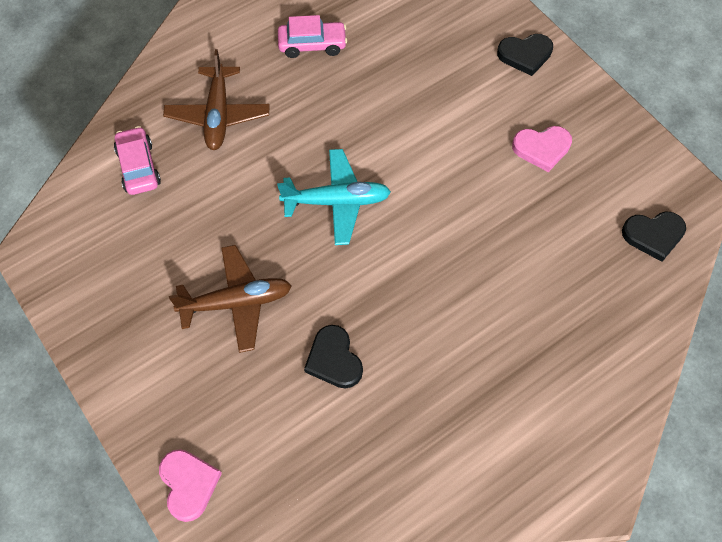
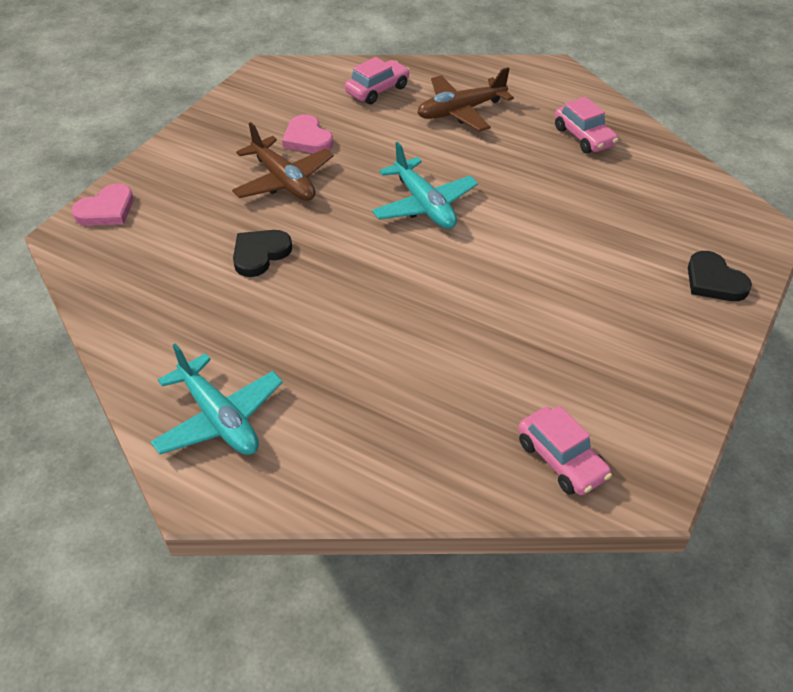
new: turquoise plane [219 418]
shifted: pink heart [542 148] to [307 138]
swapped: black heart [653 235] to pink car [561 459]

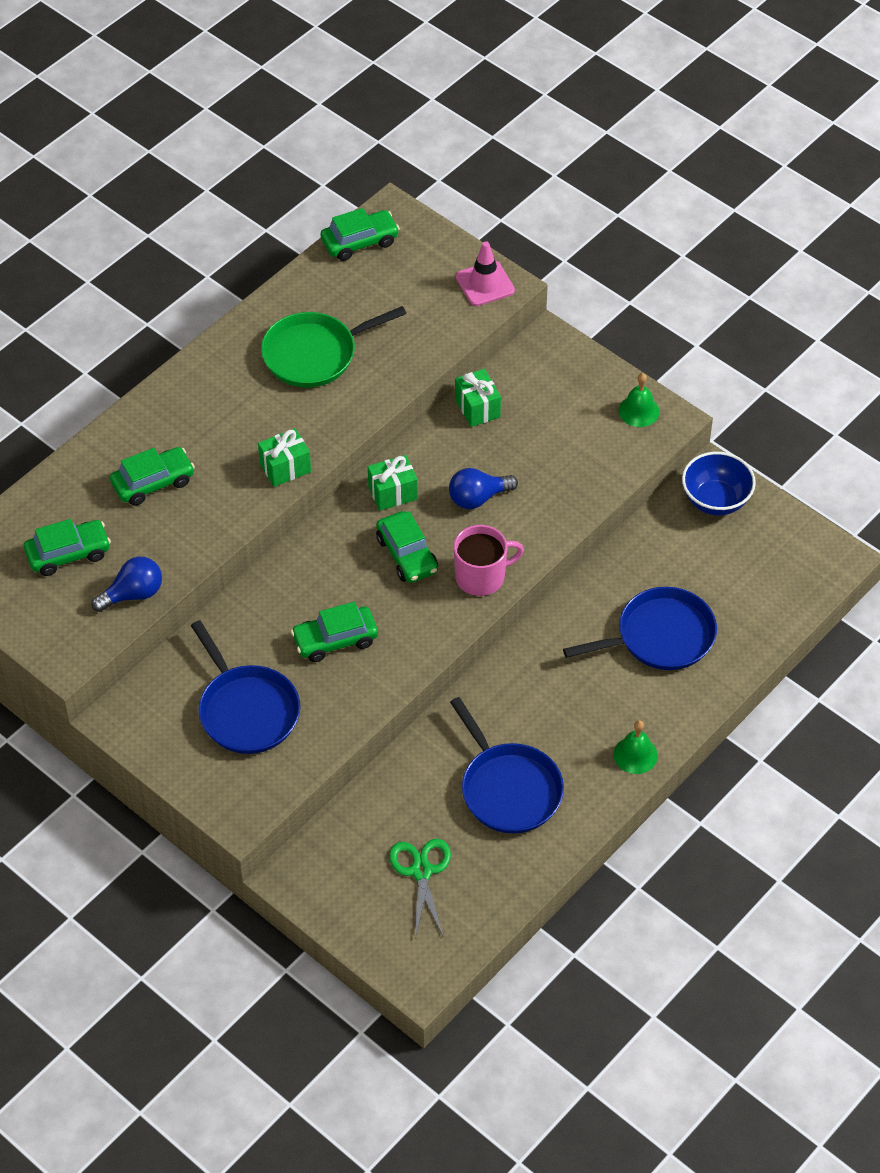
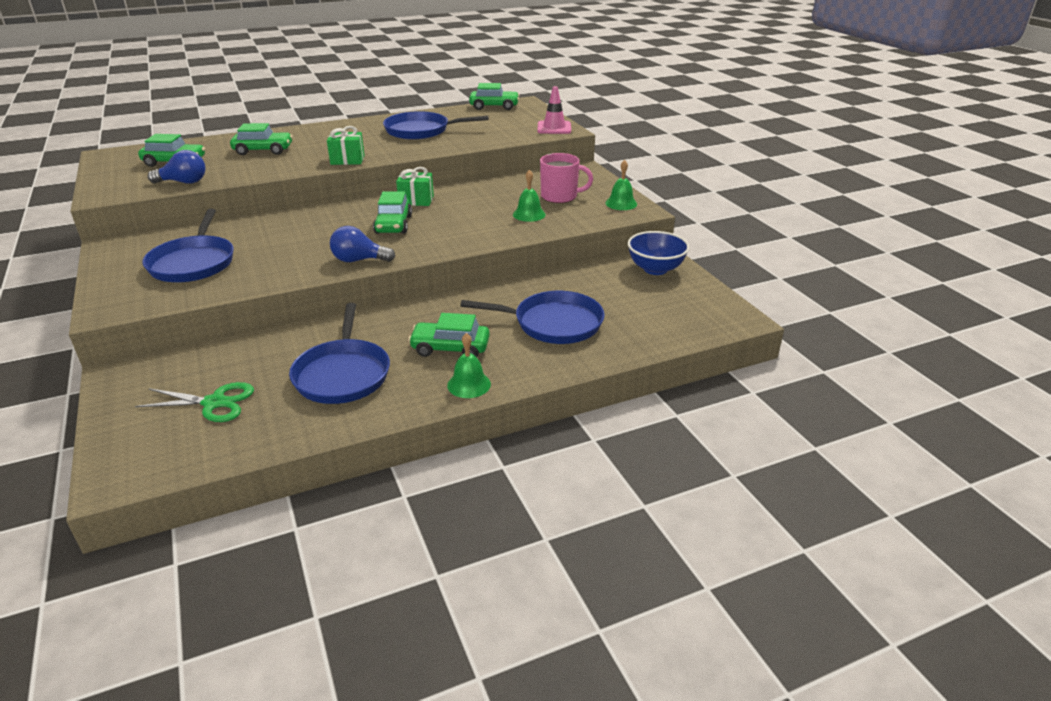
gone: green gift [477 408]
new: green bell [529 214]
shifted: green car [335 640] to [450 348]; blue light bulb [478 498] to [359 260]; pink mug [481 576] to [560 196]
repainted: green pan [314 354] to blue pan [420 131]
rotated: green scissors [421 871] = [214 403] 75 degrees clockwise

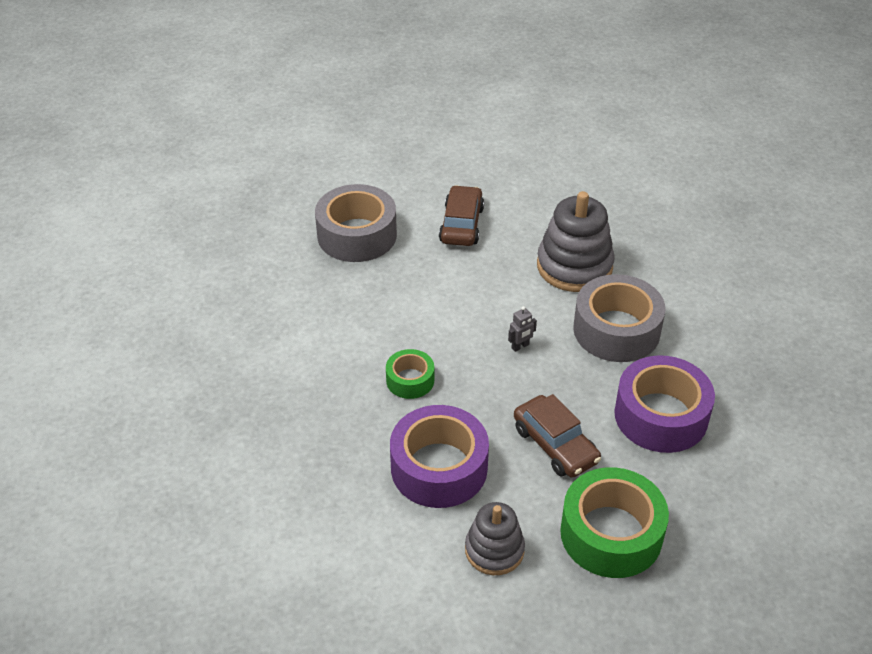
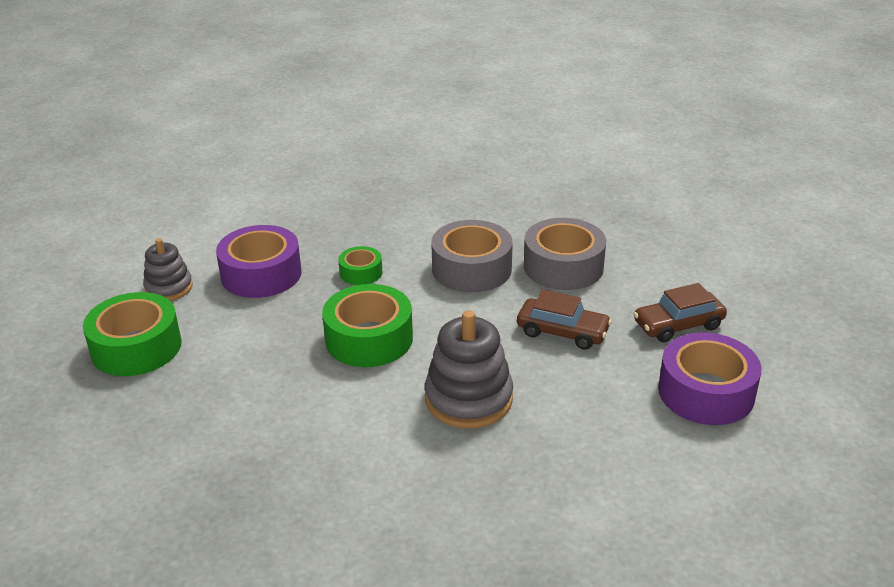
shifted: brown car [555 445] to [678 325]; grey tape [616 330] to [471 269]; purple tape [661 415] to [706 392]
swapped: grey robot [520 346] to green tape [369 339]

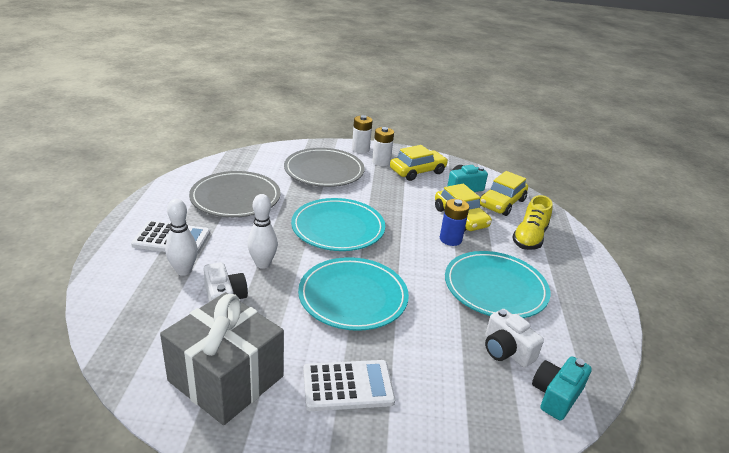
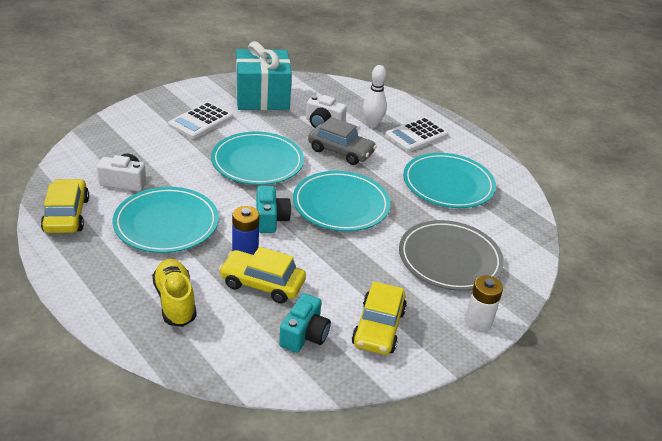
gone: white battery [381 162]
shifted: yellow car [502 203] to [66 215]; turquoise camera [556 396] to [270 219]
swapped: white bowling pin [263 264] to grey car [341 151]
repainted: grey gift [226 378] to turquoise gift [262 97]; grey plate [235 198] to turquoise plate [448 184]

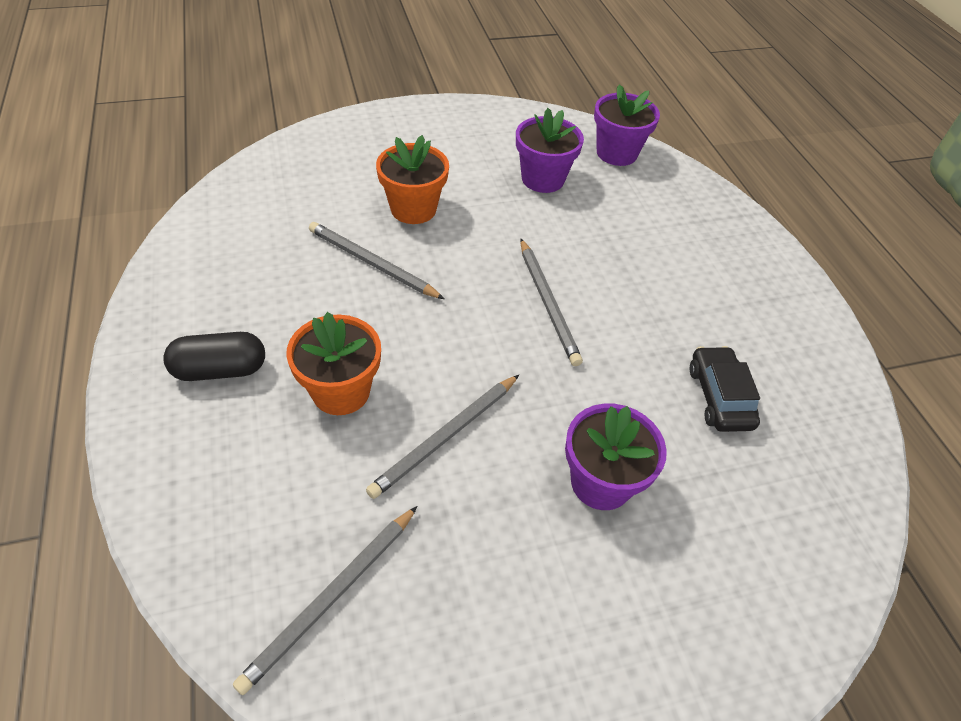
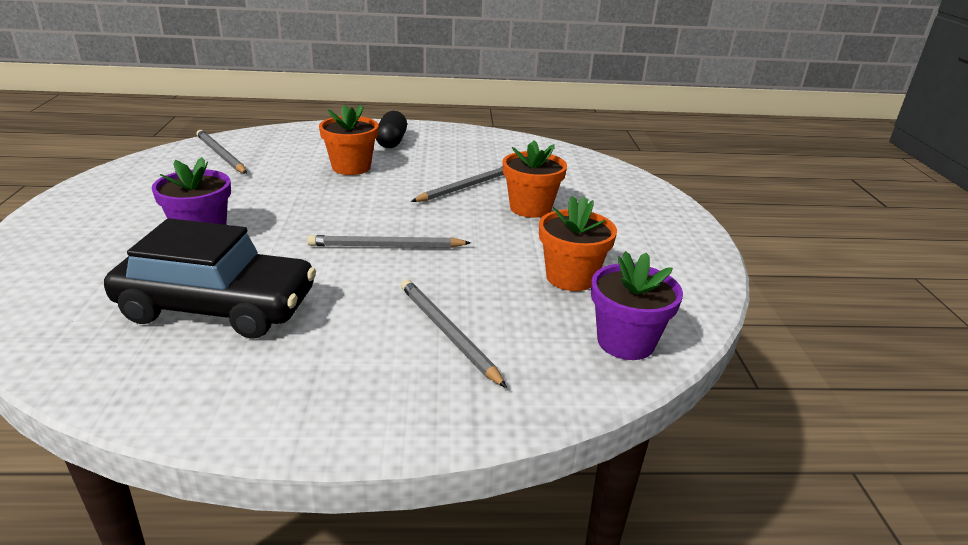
shifted: grey pencil [445 437] to [447 333]
repainted: purple flower pot [542 179] to orange flower pot [570 277]
scaled: black car [719 397] = [218 306] x1.93

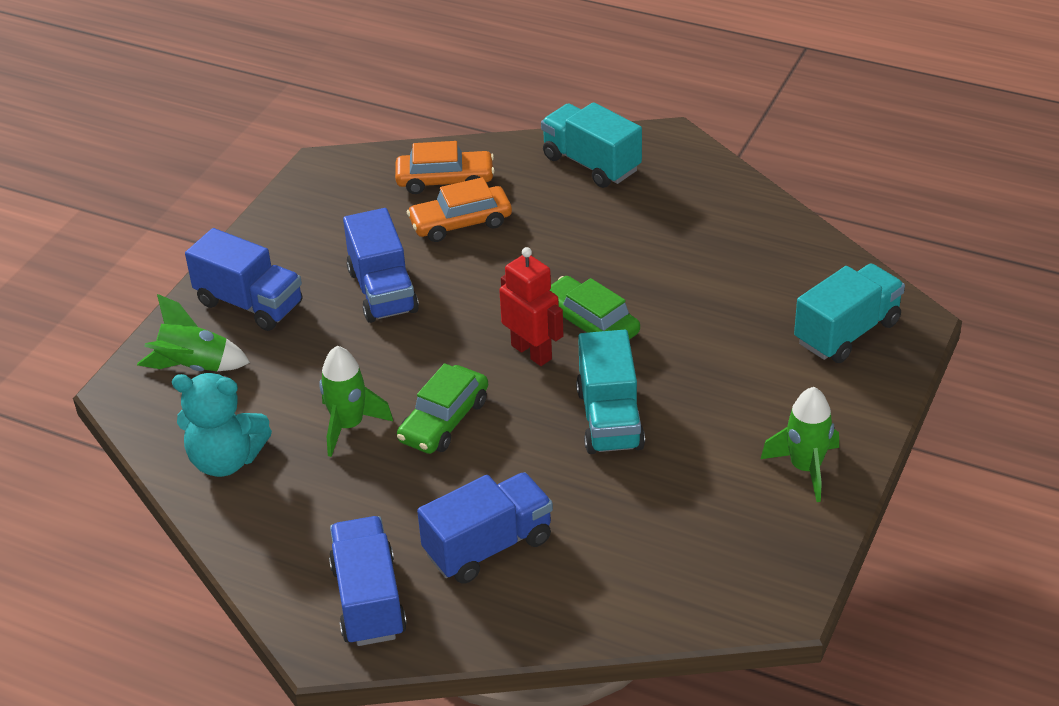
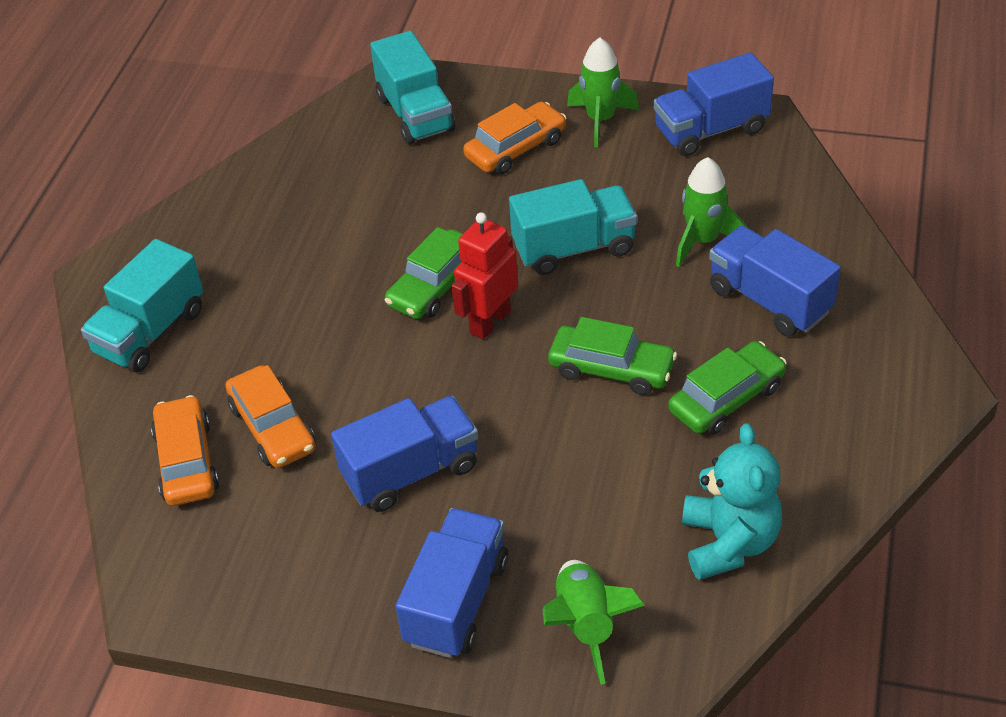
new: orange car [516 148]; green car [726 398]
shifted: green rocket [348 426] to [703 241]; blue truck [368 600] to [711 130]
rotated: turquoise truck [847 332] = [415 114] 150 degrees counterclockwise

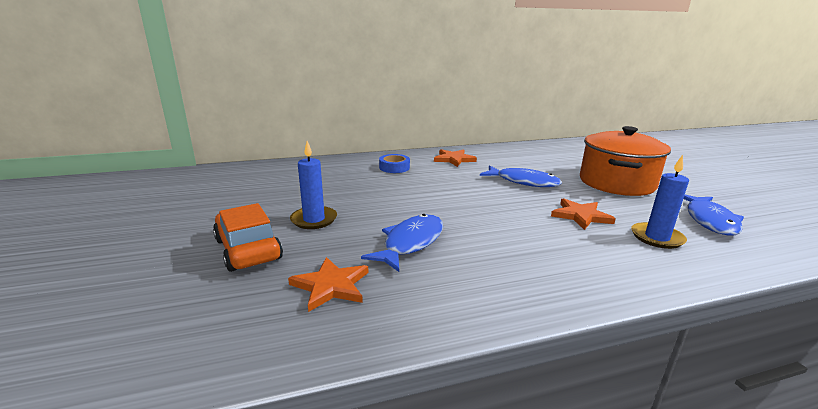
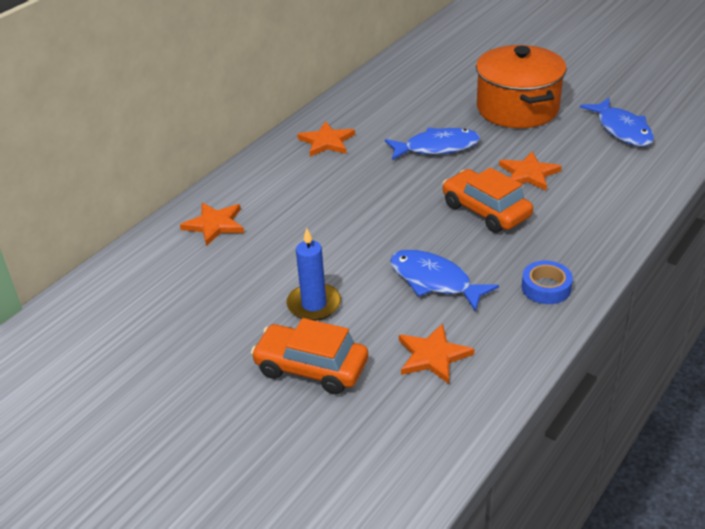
gone: blue candle [657 238]
new: orange star [215 225]; orange car [485 211]
shifted: blue tape [394 167] to [546 287]
rotated: blue fish [411 243] = [434 281] 45 degrees counterclockwise

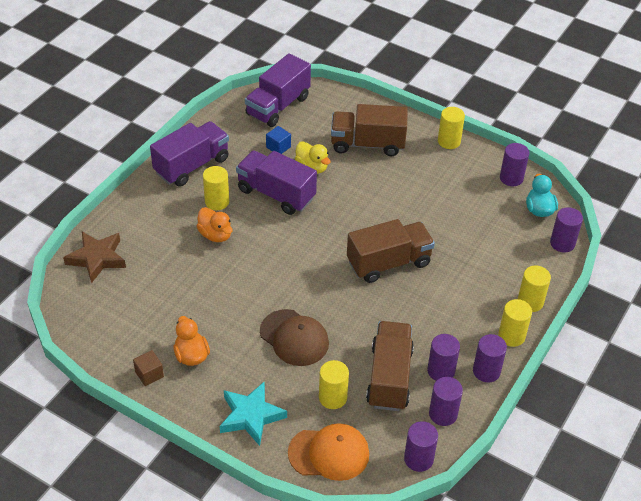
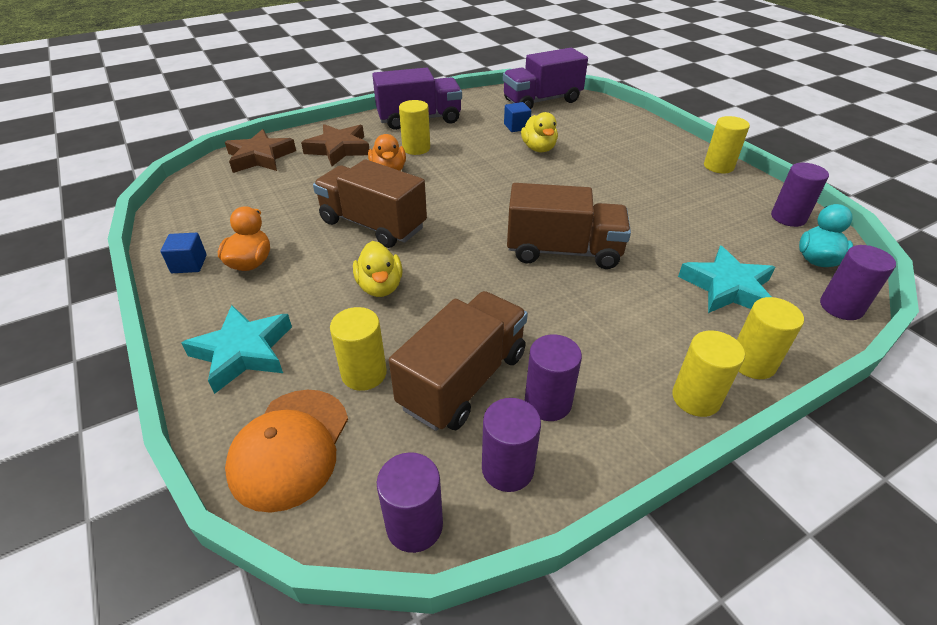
gone: purple truck [276 194]; purple cylinder [486 371]
new: brown star [339 149]; turquoise star [727 287]
shifted: brown truck [367 144] to [373 225]
swapped: brown cap [294 338] to yellow duck [380 287]
repainted: brown cube [149 374] to blue cube [189 264]
rotated: orange cap [329 453] = [290 448] 75 degrees clockwise

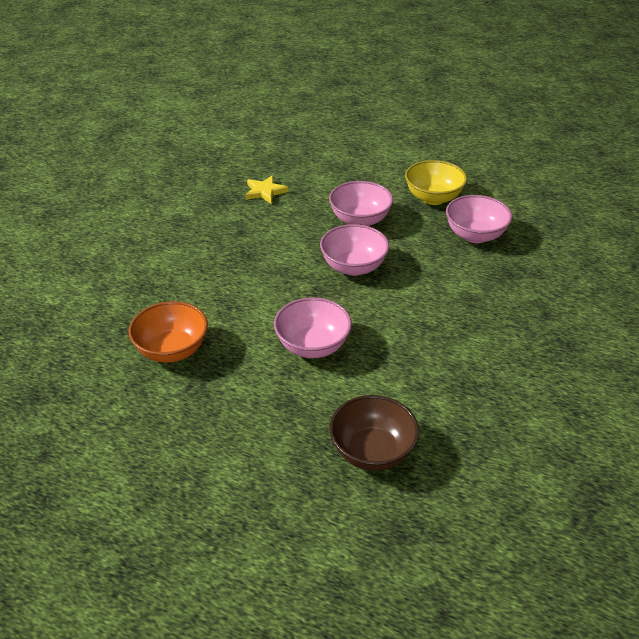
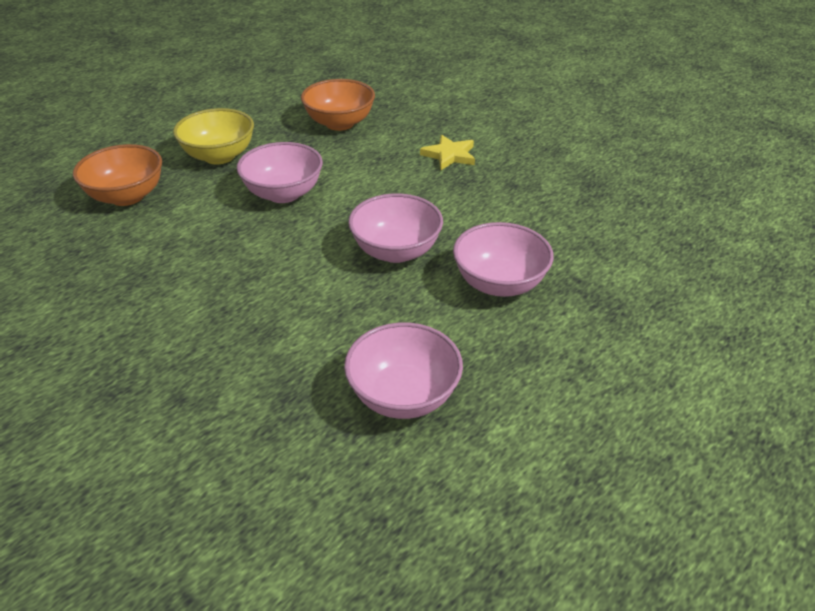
shifted: yellow star [265 192] to [449 155]; yellow bowl [433 198] to [219 156]
repainted: brown bowl [372 451] to orange bowl [127 196]

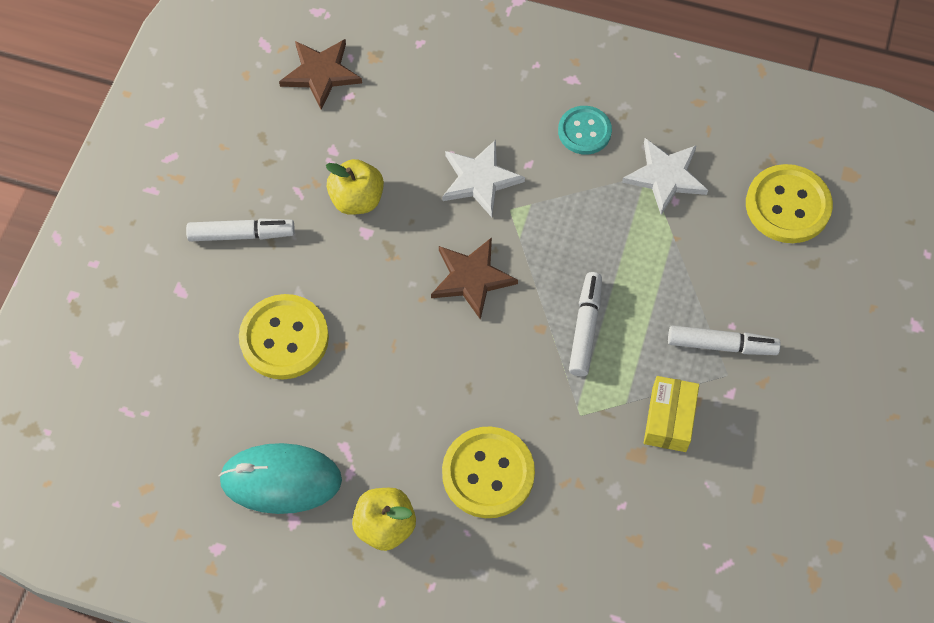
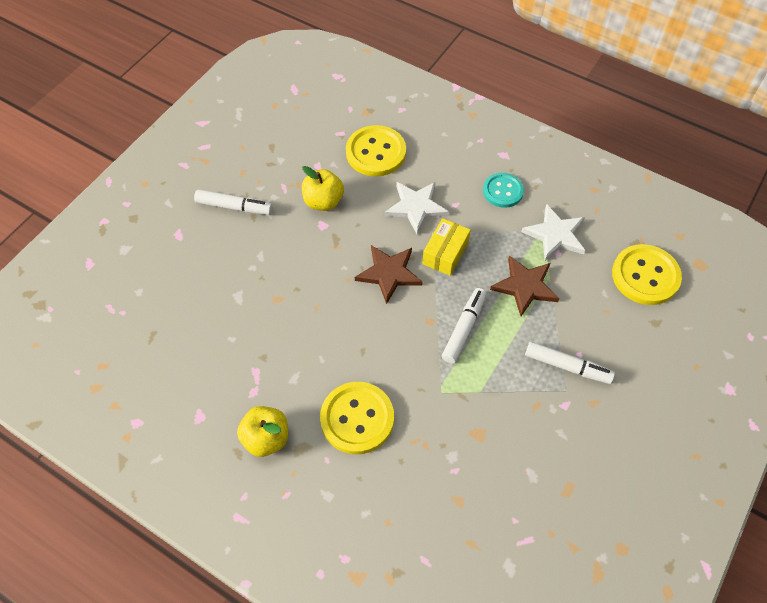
gone: turquoise mouse [281 480]
shifted: yellow button [284 338] to [376 152]; brown star [321 73] to [525 286]; yellow box [669 419] to [445 253]

